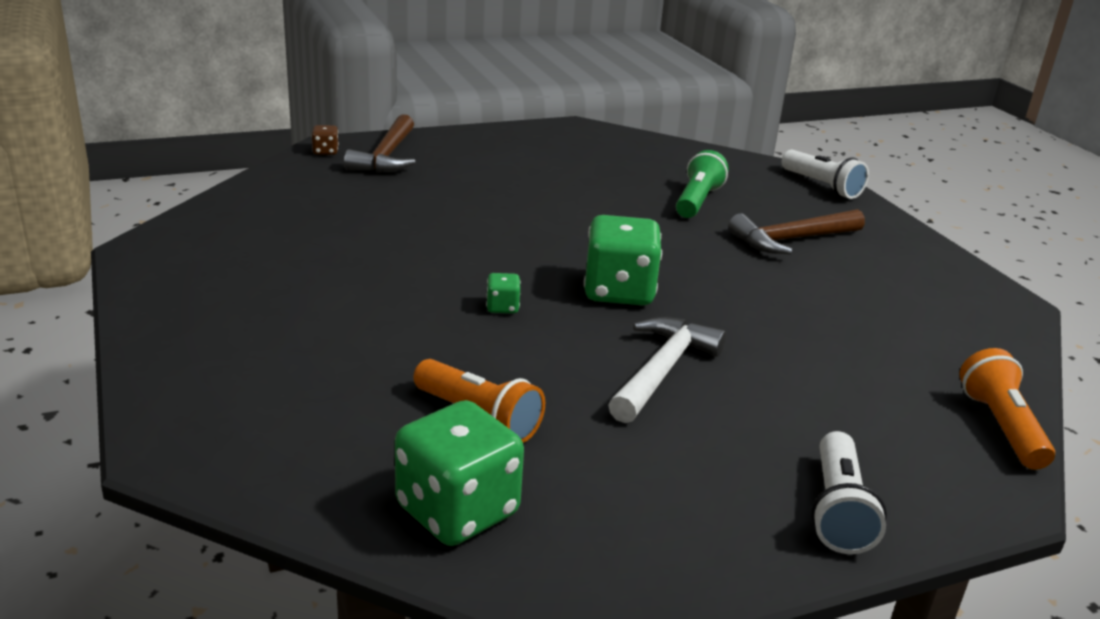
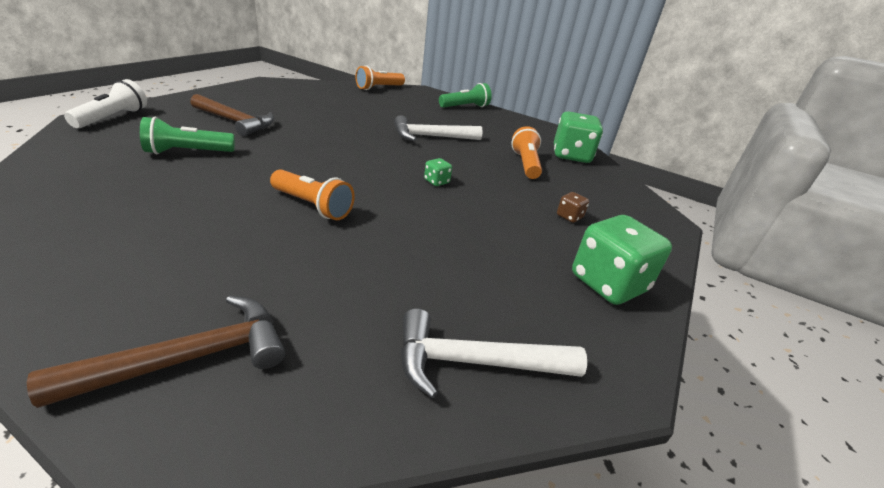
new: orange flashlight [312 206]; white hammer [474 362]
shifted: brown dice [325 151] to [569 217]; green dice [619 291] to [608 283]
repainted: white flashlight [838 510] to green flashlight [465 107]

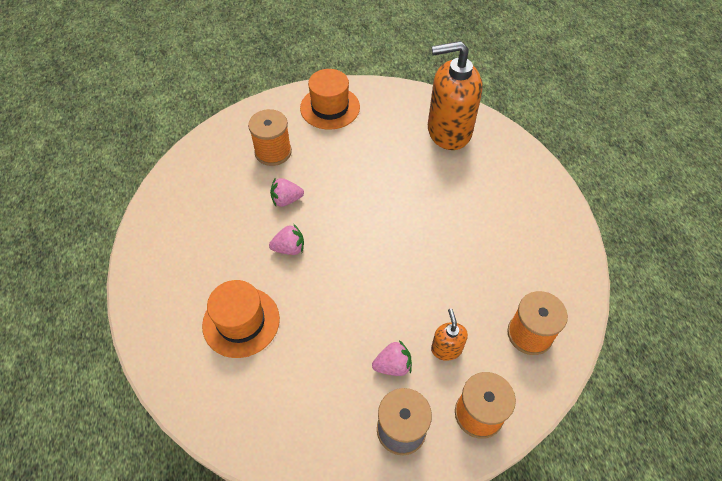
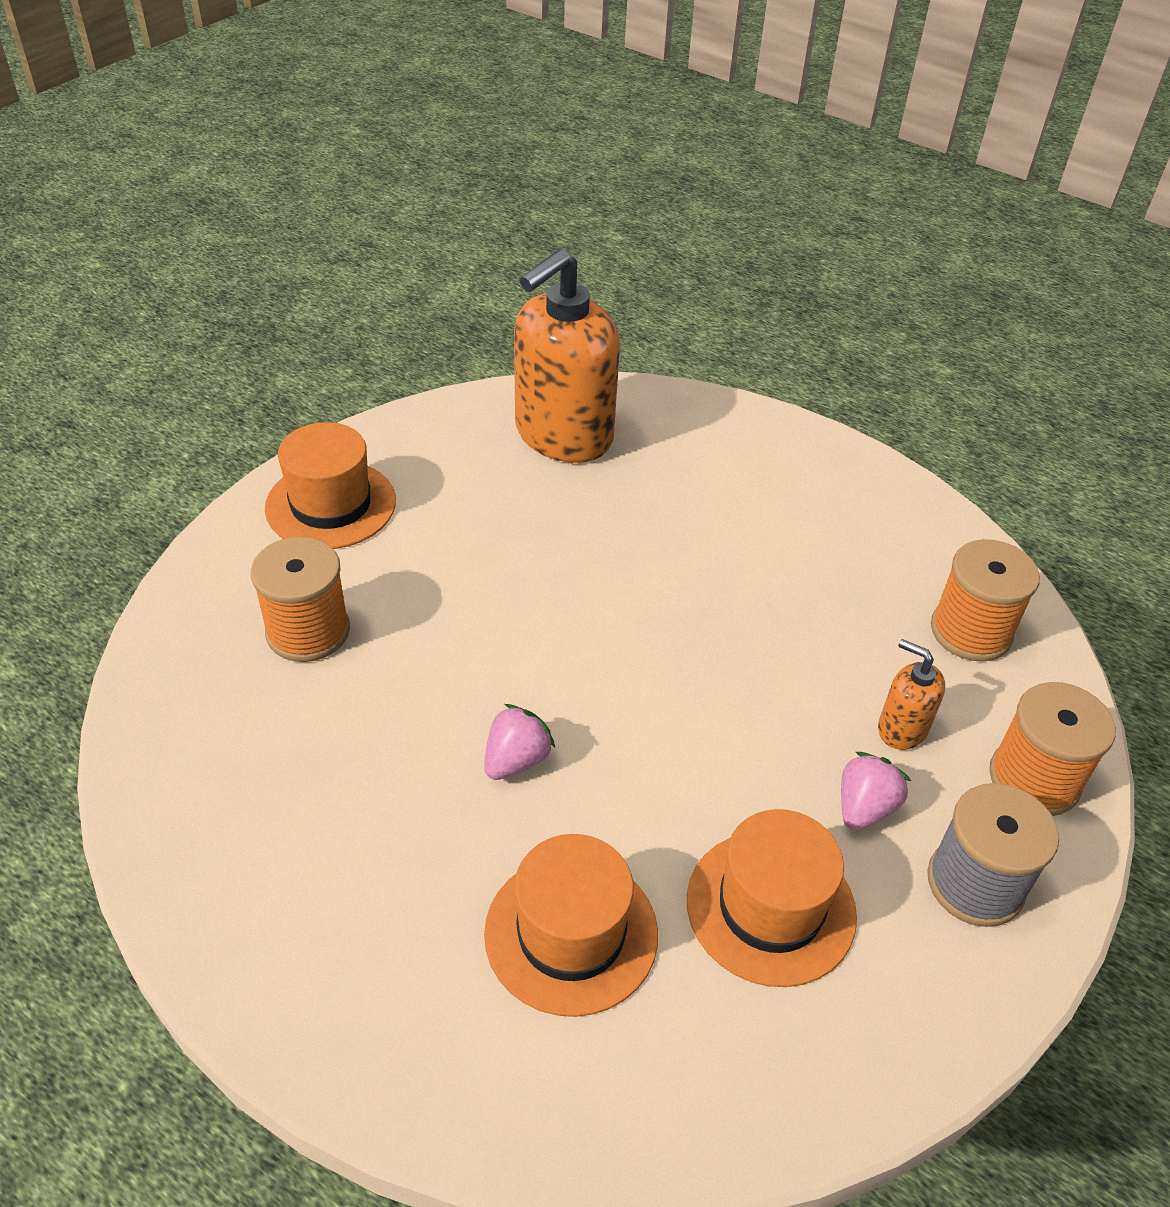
gone: pink strawberry [286 200]
new: orange hat [770 907]

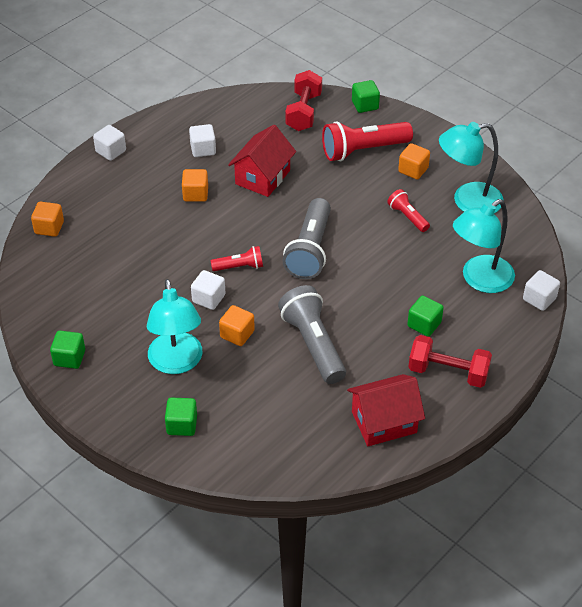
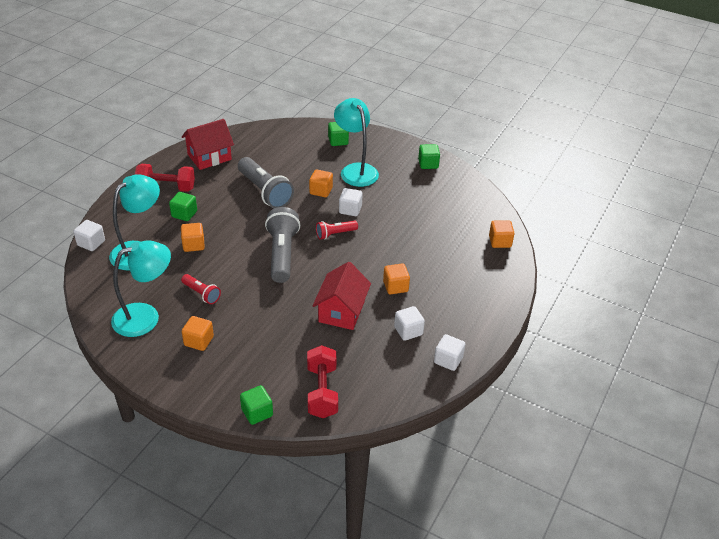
gone: red flashlight [363 150]
new: orange cube [193 245]
shifted: white cube [111 151] to [448 360]

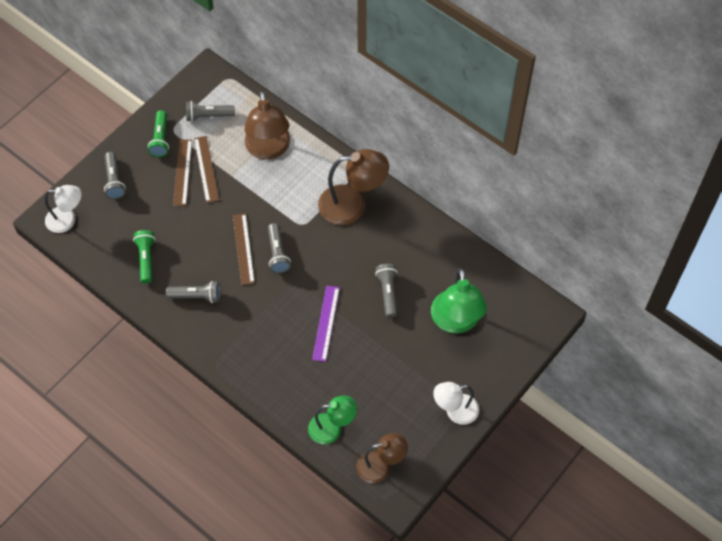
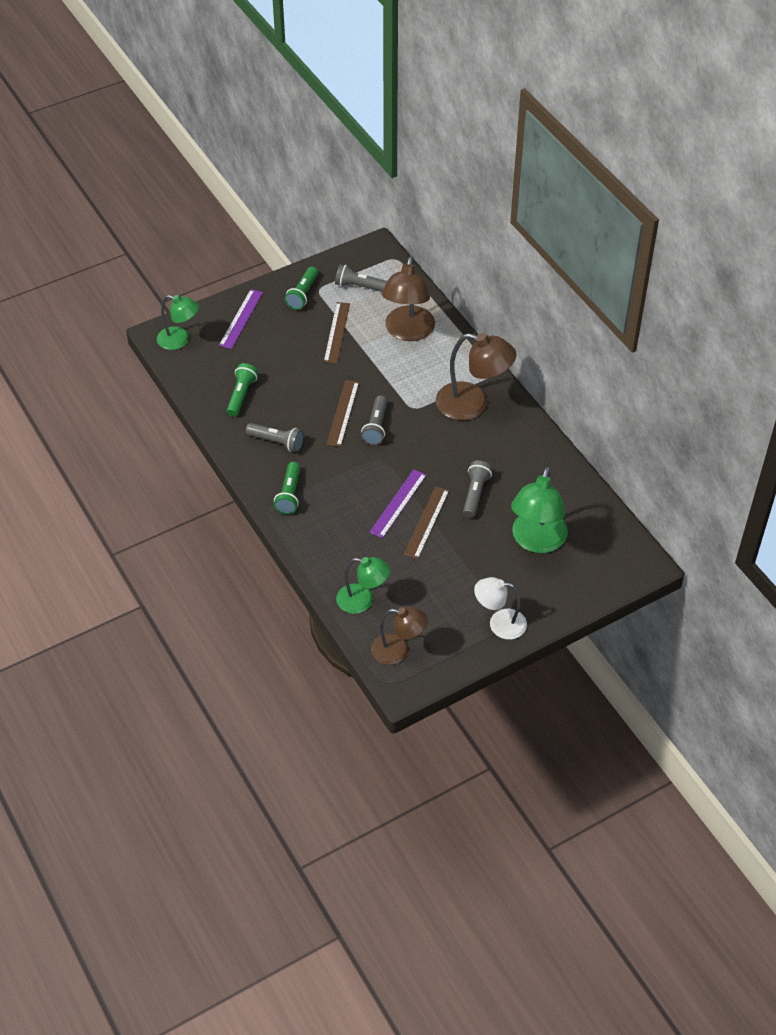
new: green flashlight [289 495]
shifted: brown ruler [182 172] to [427 522]
swapped: grey flashlight [114 180] to purple ruler [241 319]
repainted: white lamp [67 220] to green lamp [179 340]

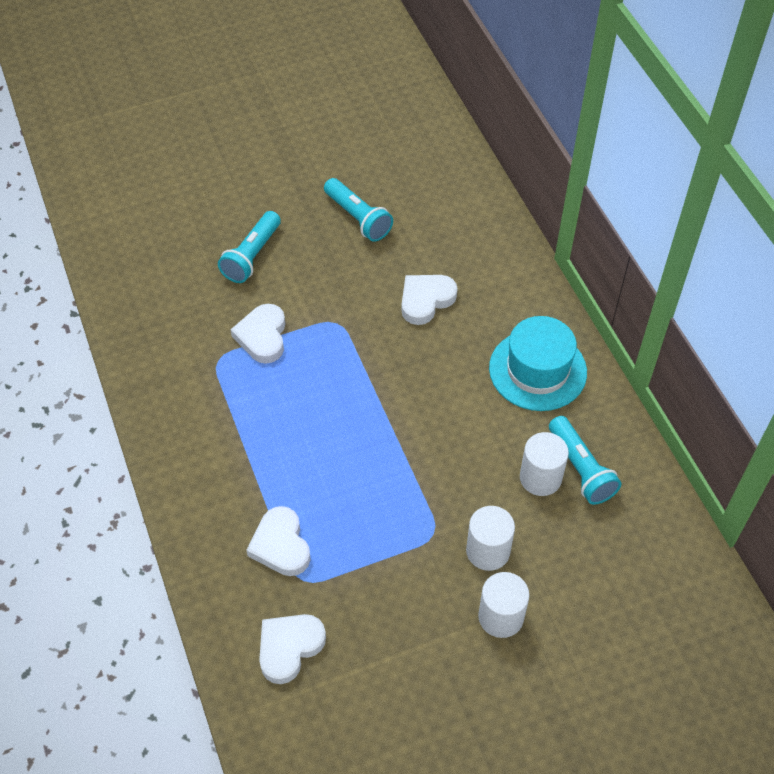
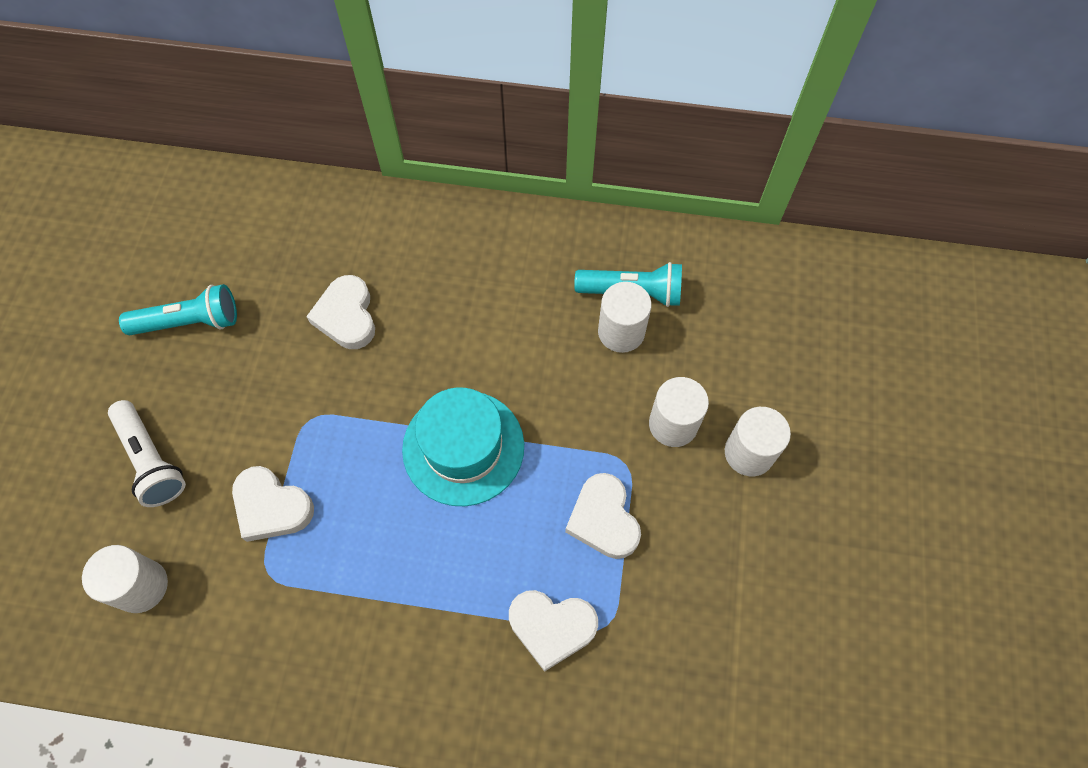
new: white cylinder [141 586]
shifted: white heart [289 647] to [603 519]; turquoise hat [537 370] to [463 447]
repainted: turquoise flashlight [252 256] to white flashlight [151 460]

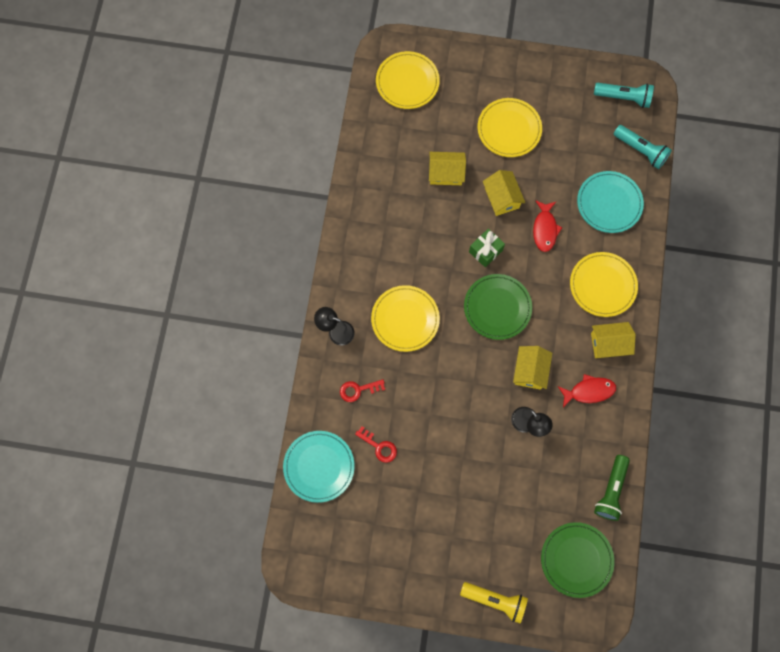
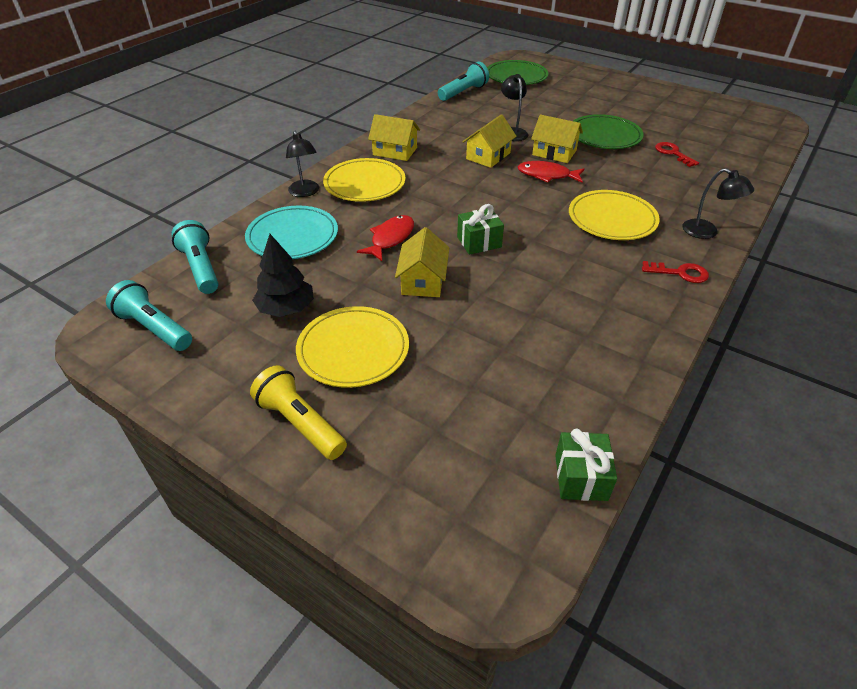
gone: turquoise plate [319 466]; yellow plate [407 82]
new: black tree [286 308]; black lamp [305 192]; green gift [581 477]
shifted: red key [358 390] to [680 273]; yellow house [446 173] to [554 153]; yellow flashlight [495 600] to [300 423]; green plate [497 307] to [604 136]; red fish [589 391] to [547 175]
repainted: green flashlight [611 490] to turquoise flashlight [463 92]

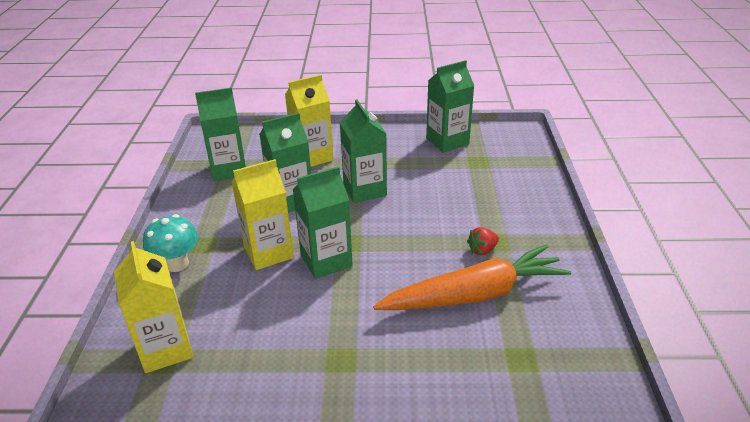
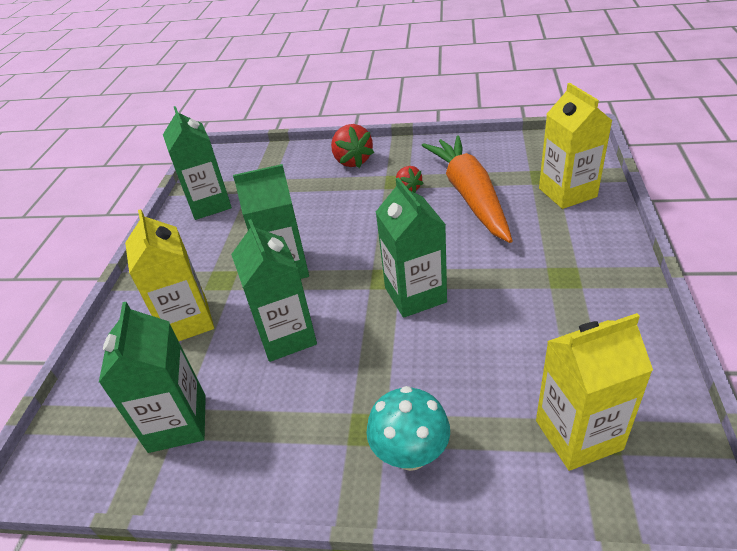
new: red strawberry [352 161]
shifted: yellow carton [268 252] to [567 193]

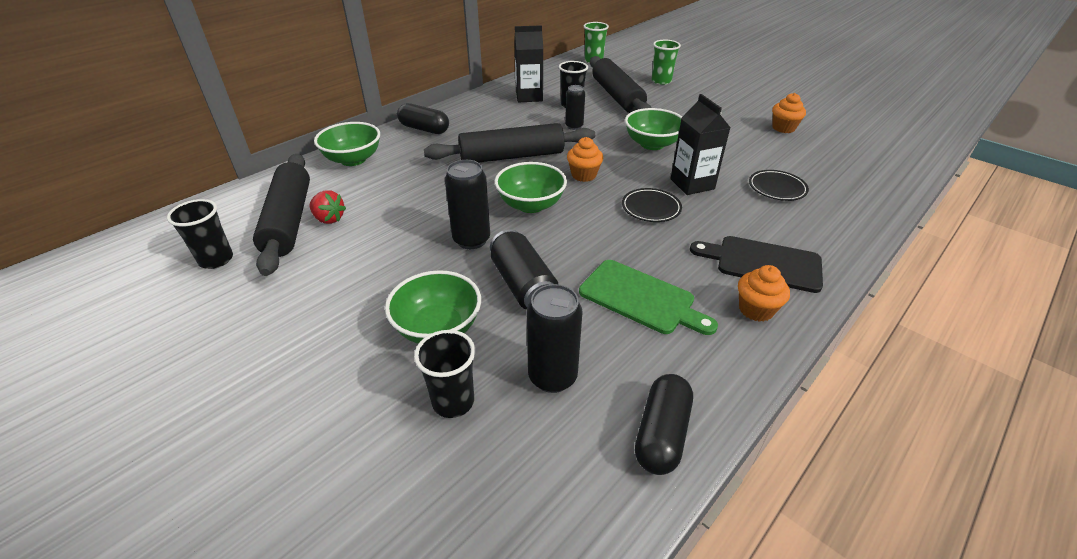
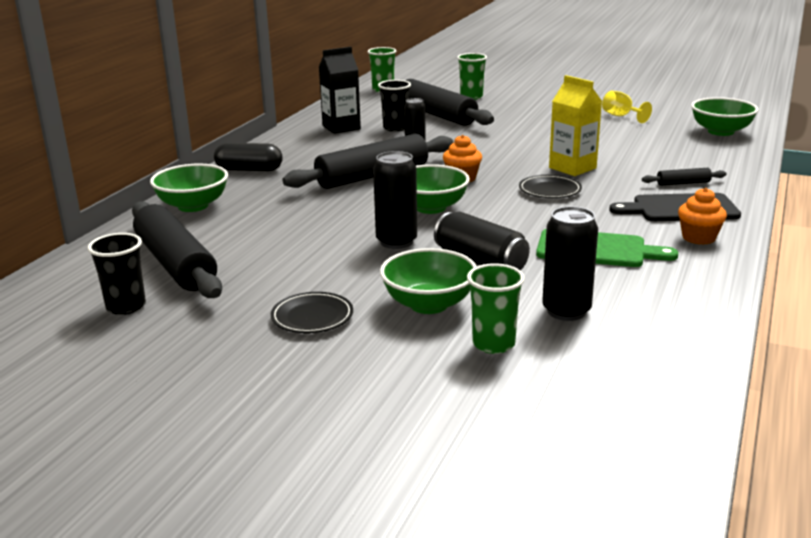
gone: red strawberry [329 219]; black capsule [661 434]
new: black rolling pin [683 183]
shifted: green bowl [652 144] to [721 131]; black plate [777 188] to [312 317]
swapped: orange cupcake [783 128] to yellow goblet [621 116]
repainted: black cup [453 402] to green cup [493 344]; black carton [692 184] to yellow carton [572 168]

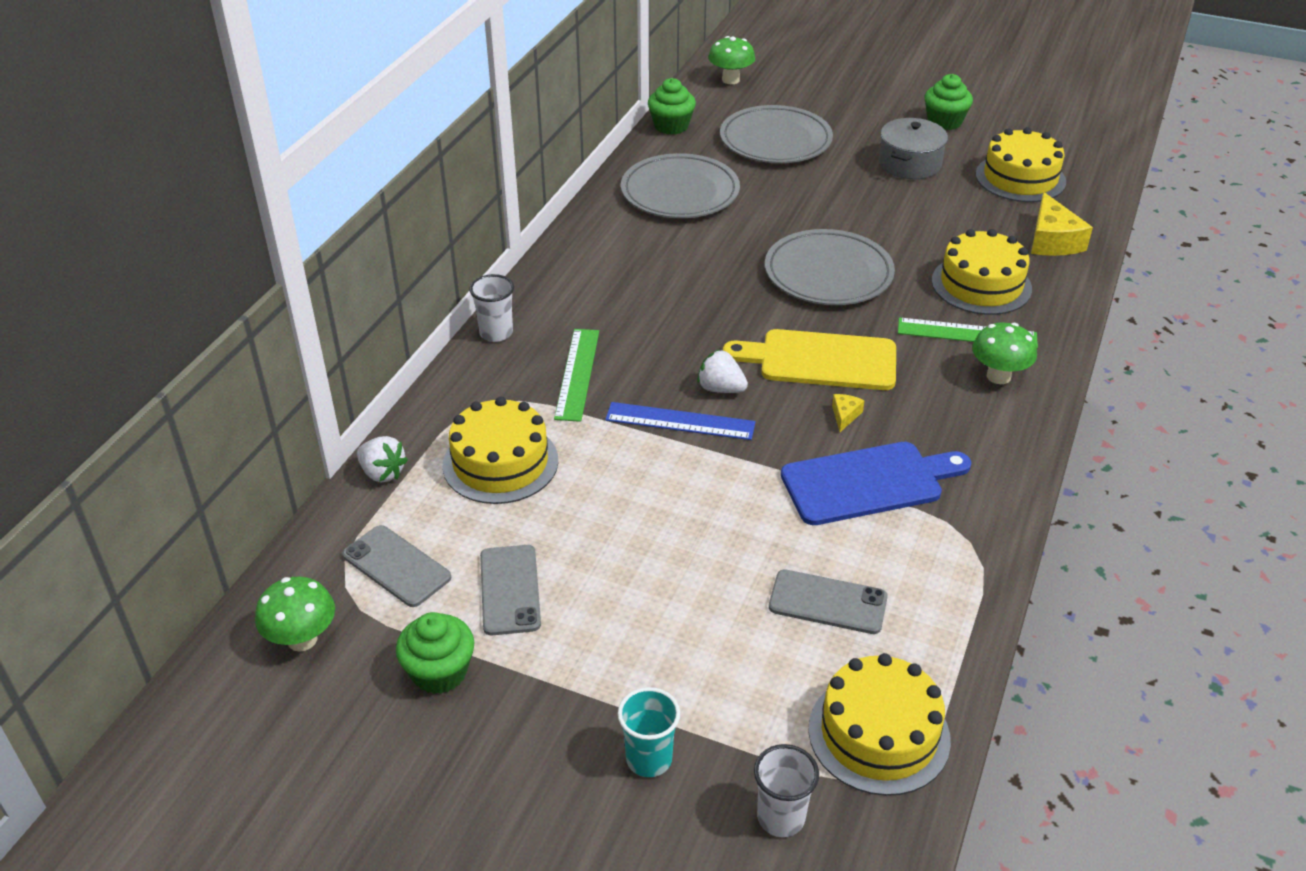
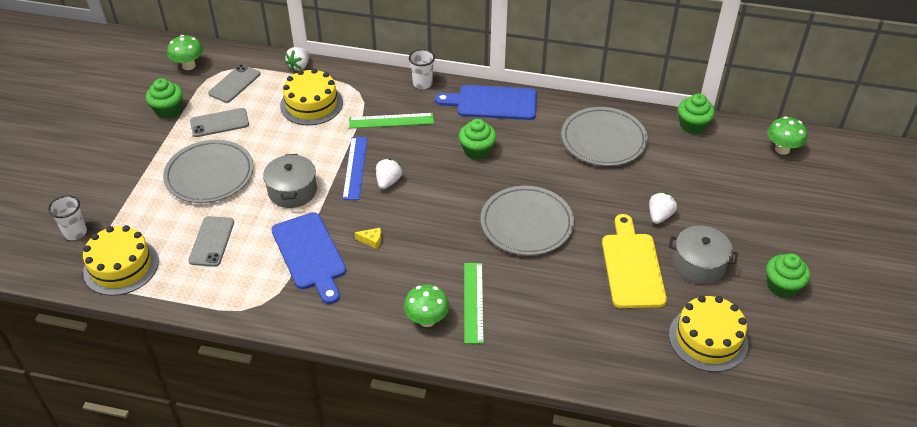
gone: turquoise cup [649 759]; yellow cake [981 285]; yellow cheese [1052 240]
new: grey pot [292 191]; blue cutting board [492 103]; green cupcake [477 150]; white strawberry [659 216]
shifted: grey plate [775 140] to [209 175]; yellow cutting board [821 360] to [632 266]

